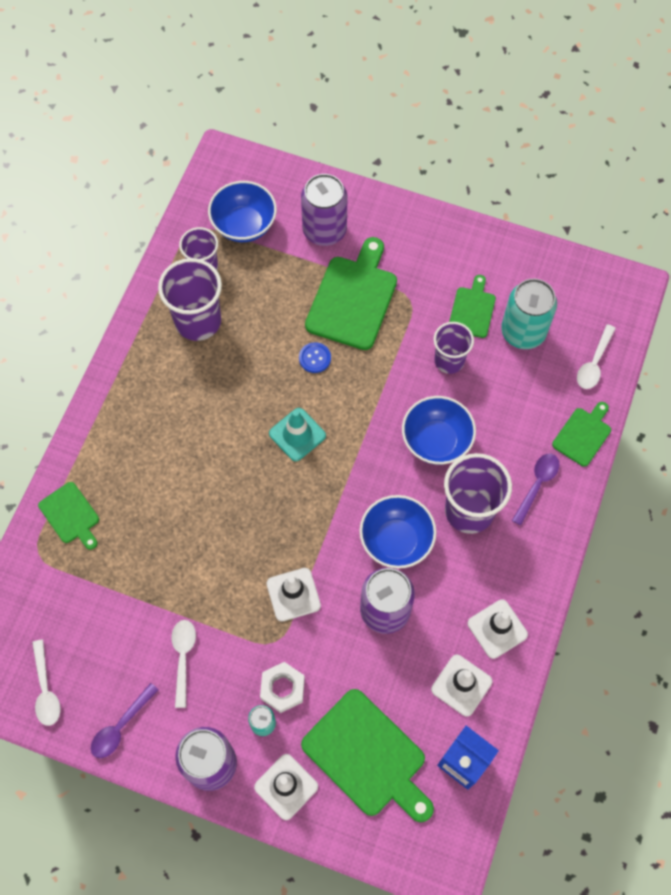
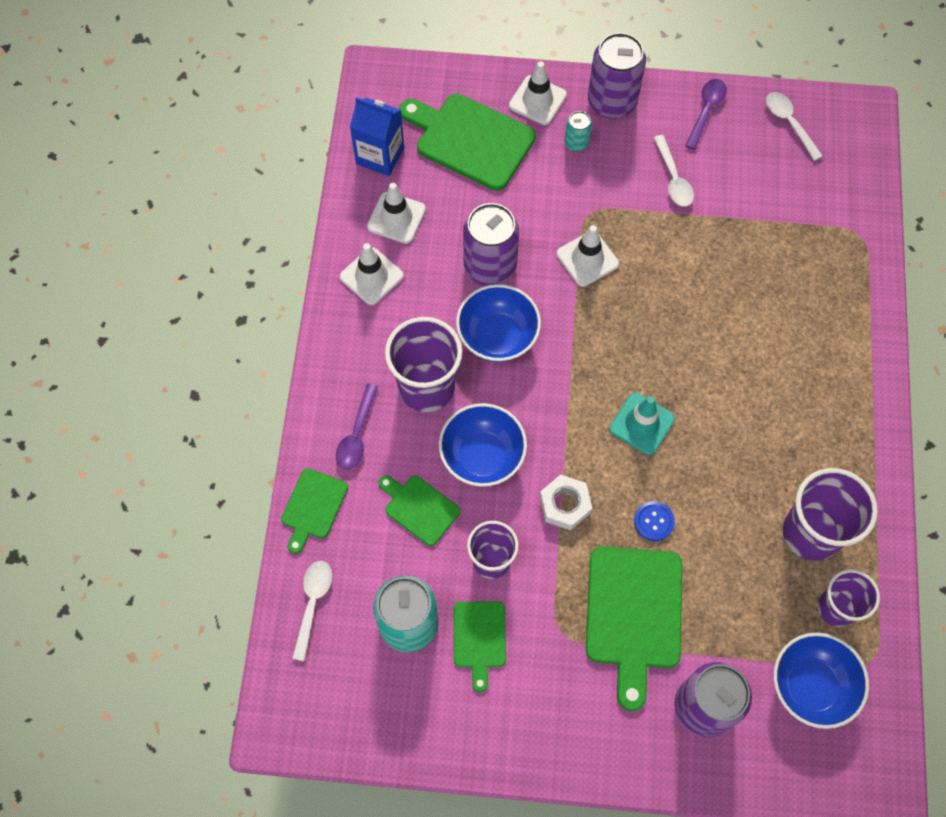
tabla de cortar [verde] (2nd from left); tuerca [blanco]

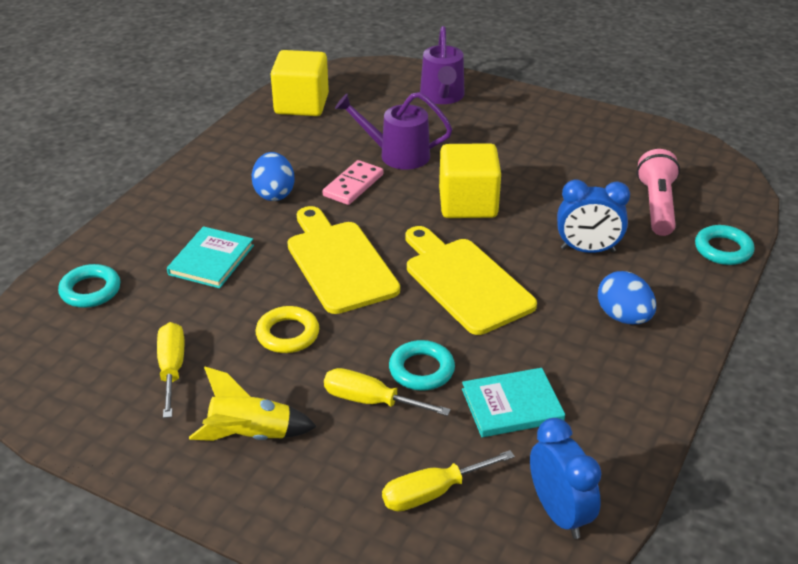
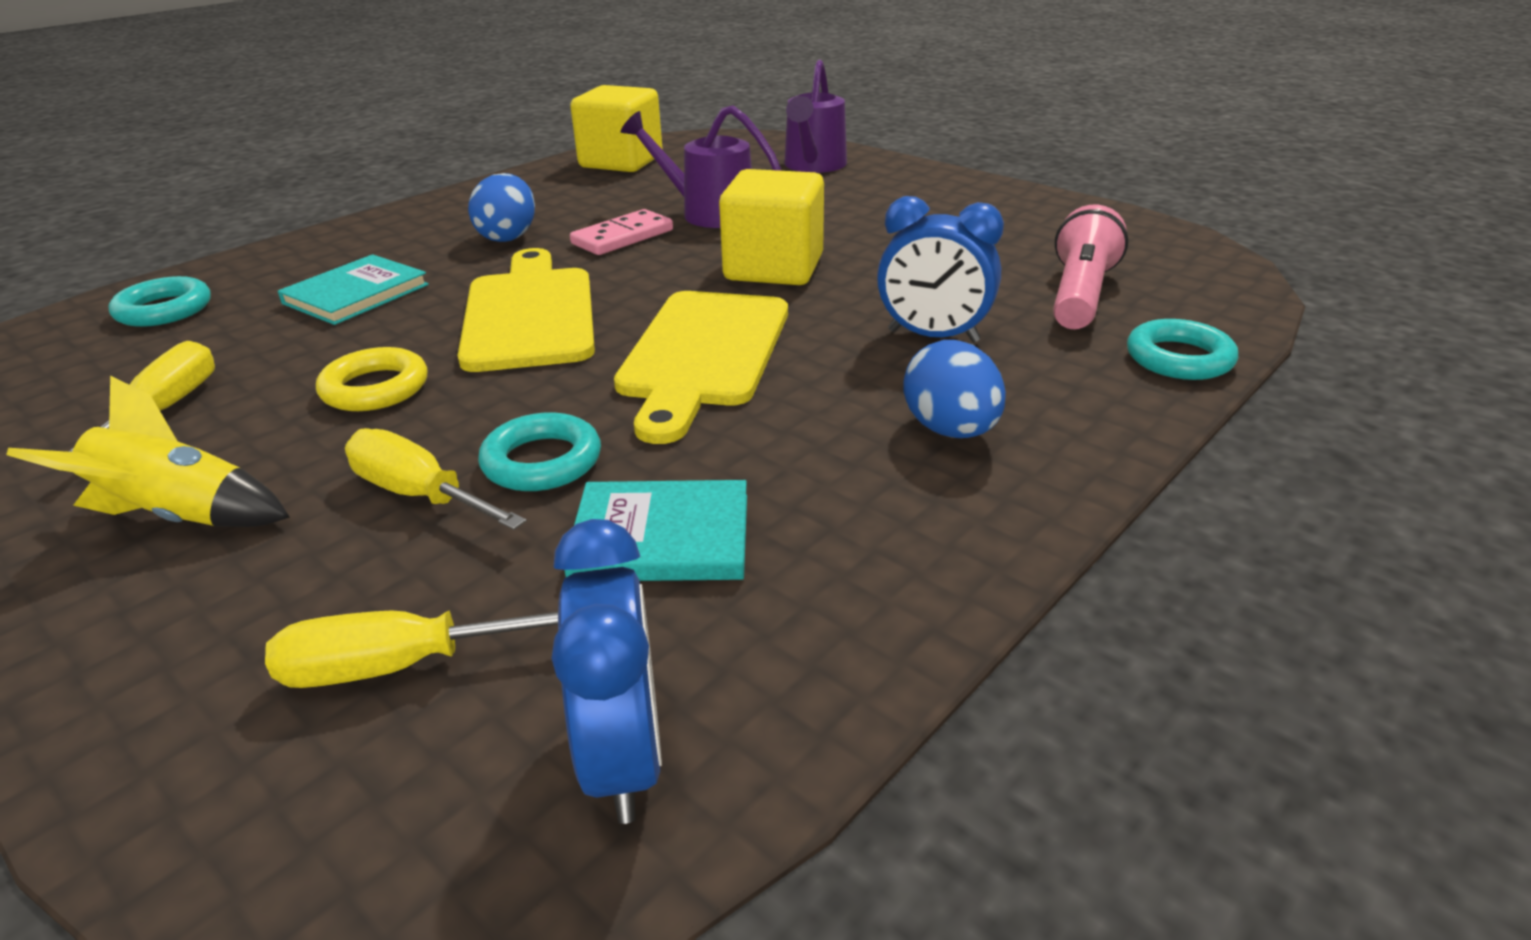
tabla de cortar [amarillo] (2nd from left)

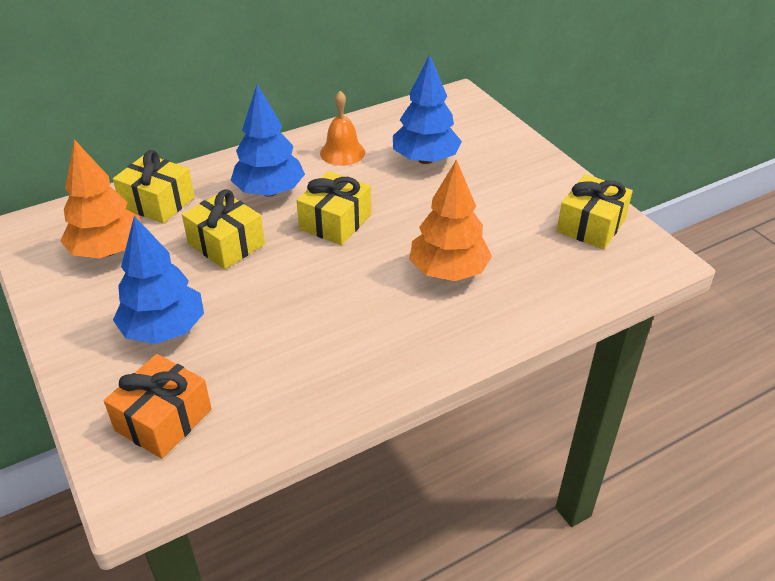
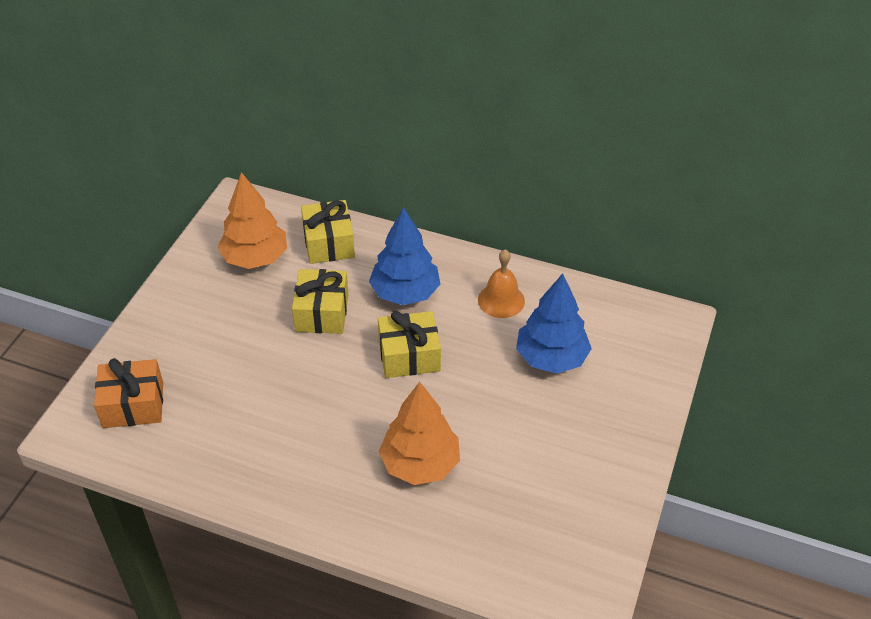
árbol [azul] (1st from left in the first image); regalo [amarillo] (4th from left in the first image)

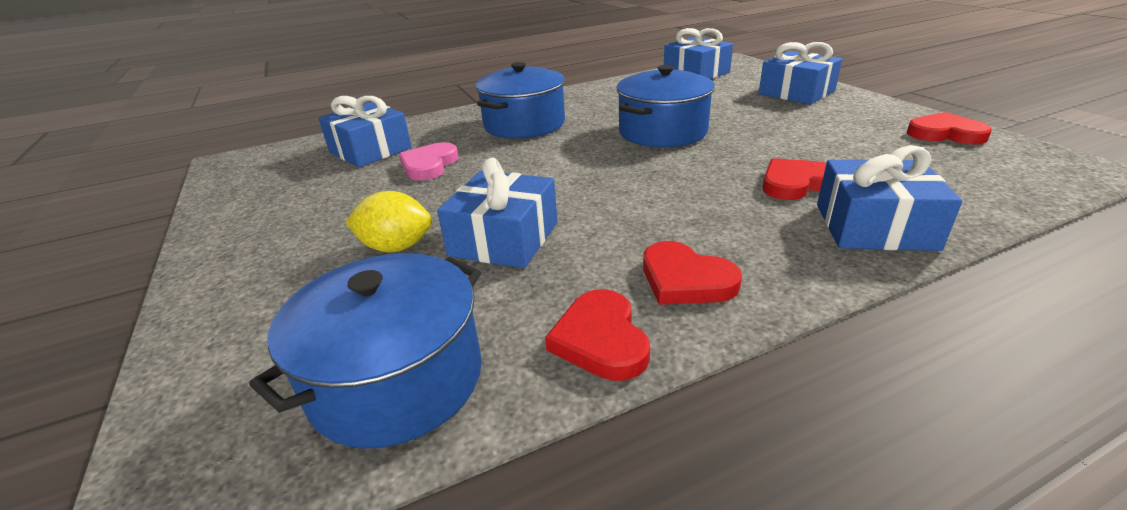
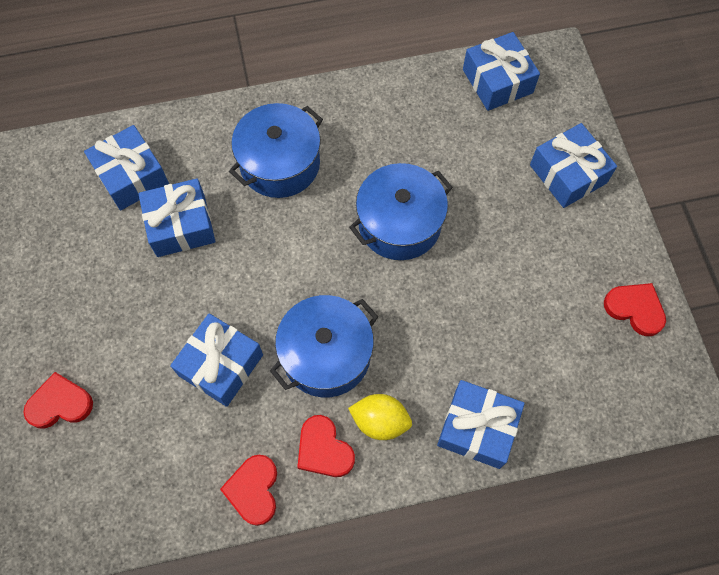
olla [azul] (2nd from left); limón [amarillo]; regalo [azul] (2nd from left); corazón [rojo] (1st from left)

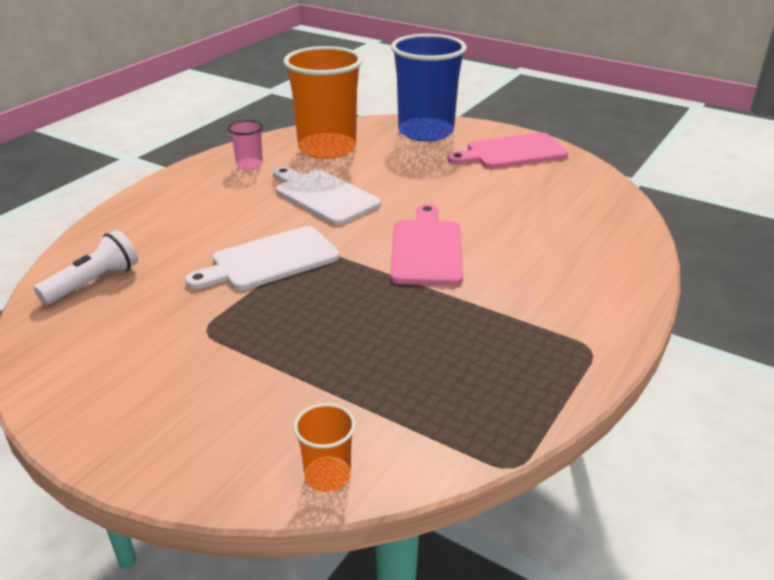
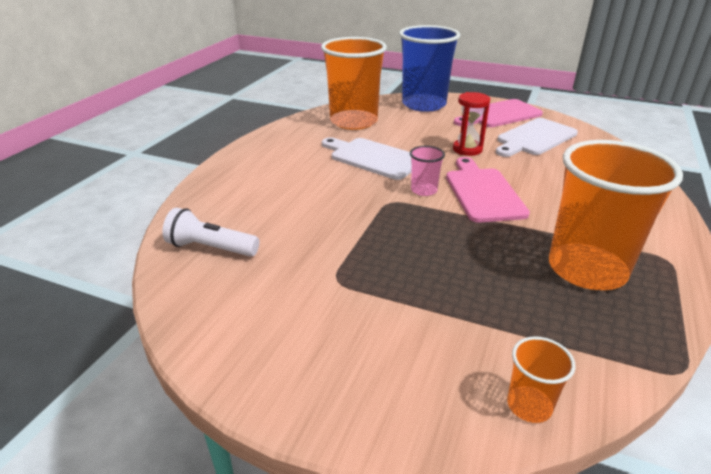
lámpara de mano [blanco]; tabla de cortar [blanco] (2nd from left); vaso [rosa]; reloj de arena [rojo]; vaso [naranja] (3rd from left)

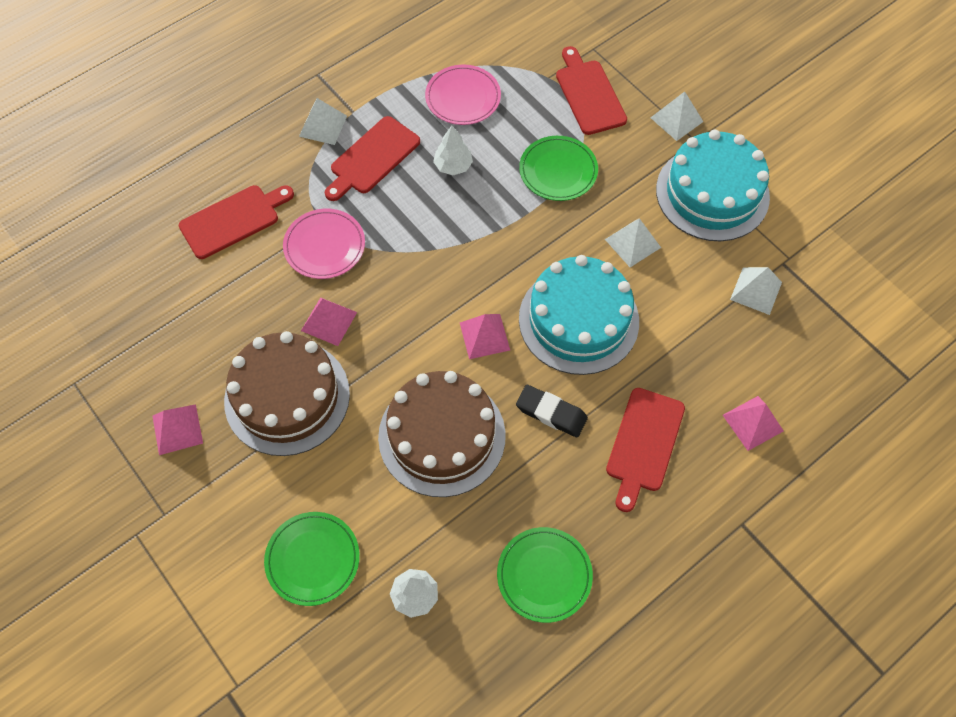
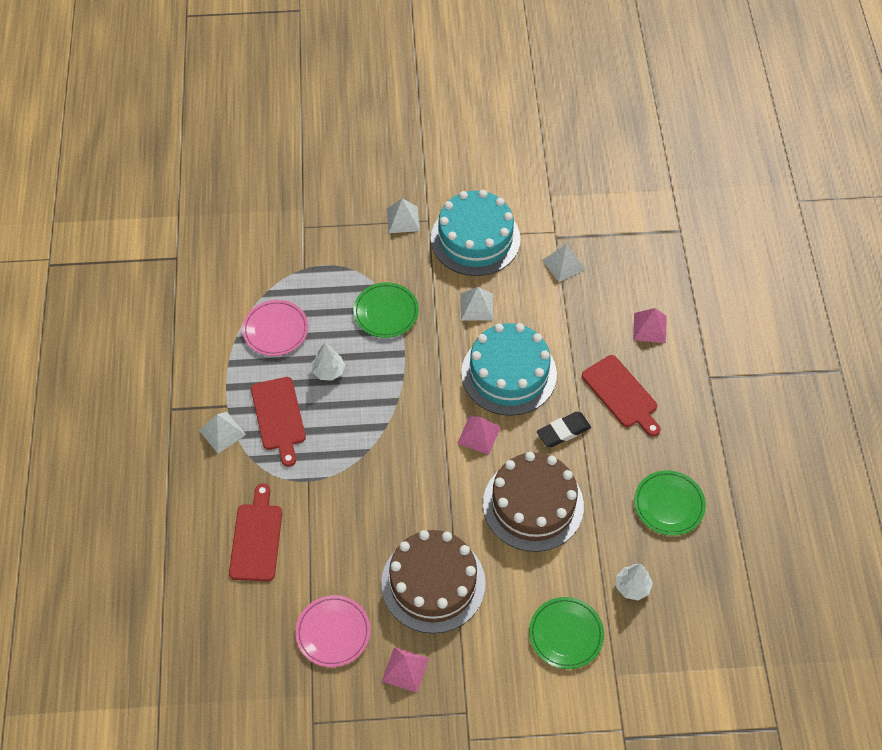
plato [rosa] (2nd from left); pirámide [rosa] (2nd from left in the first image); tabla de cortar [rojo] (3rd from left in the first image)

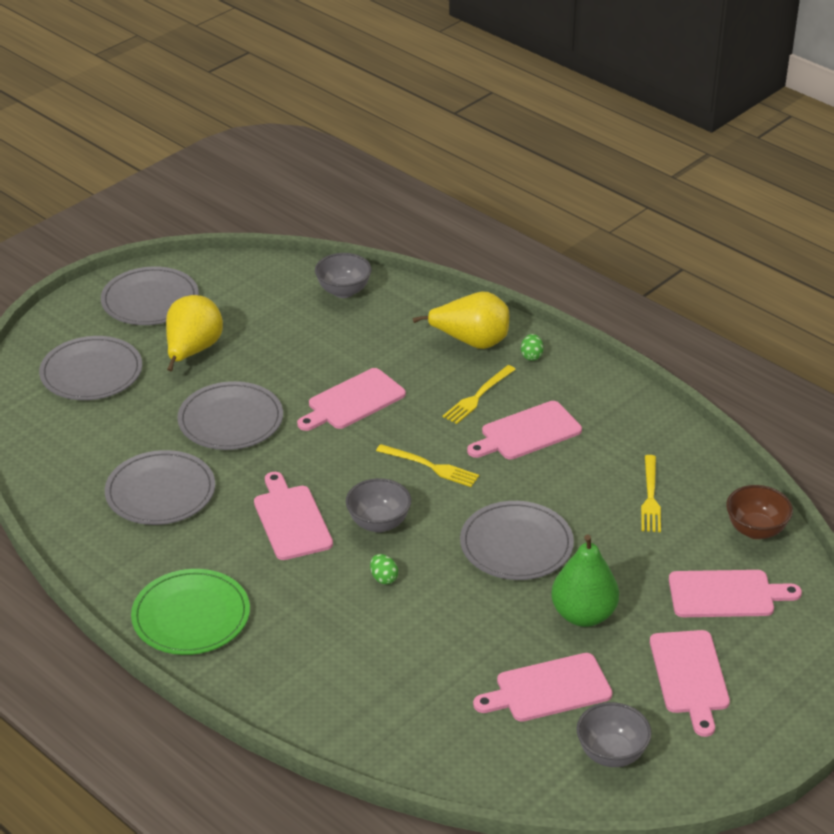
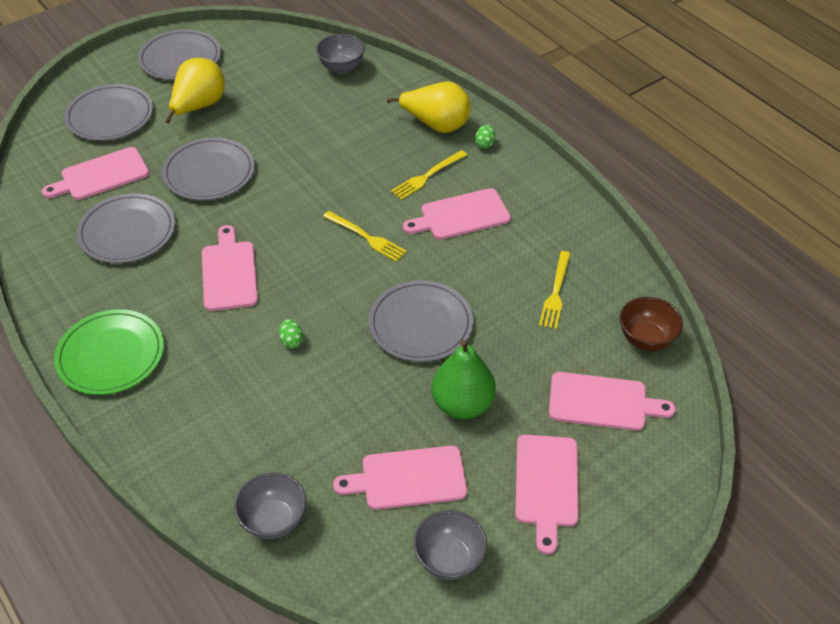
tabla de cortar [rosa] (1st from left); cuenco [gris] (1st from left)

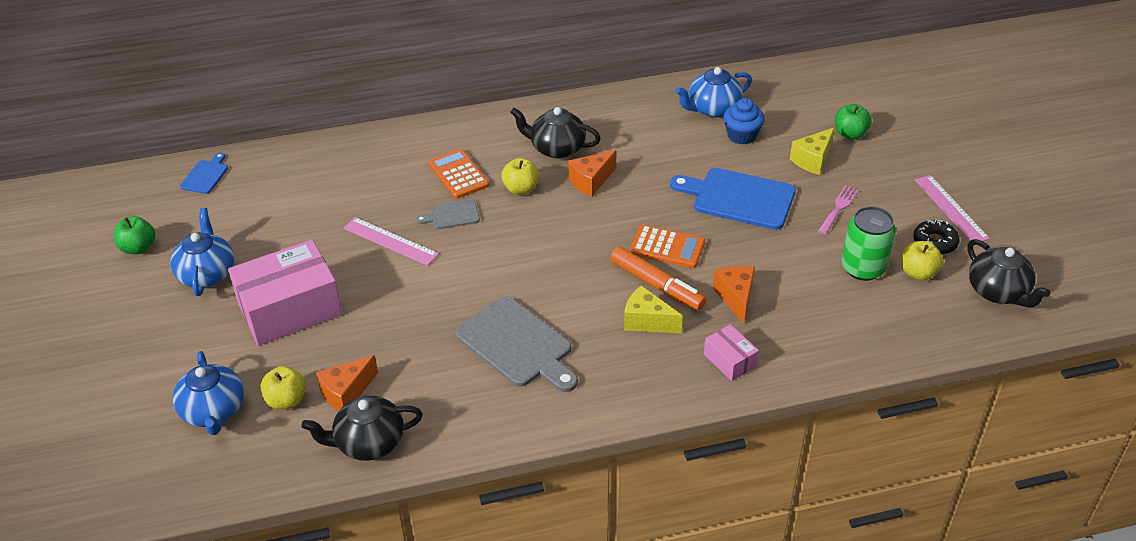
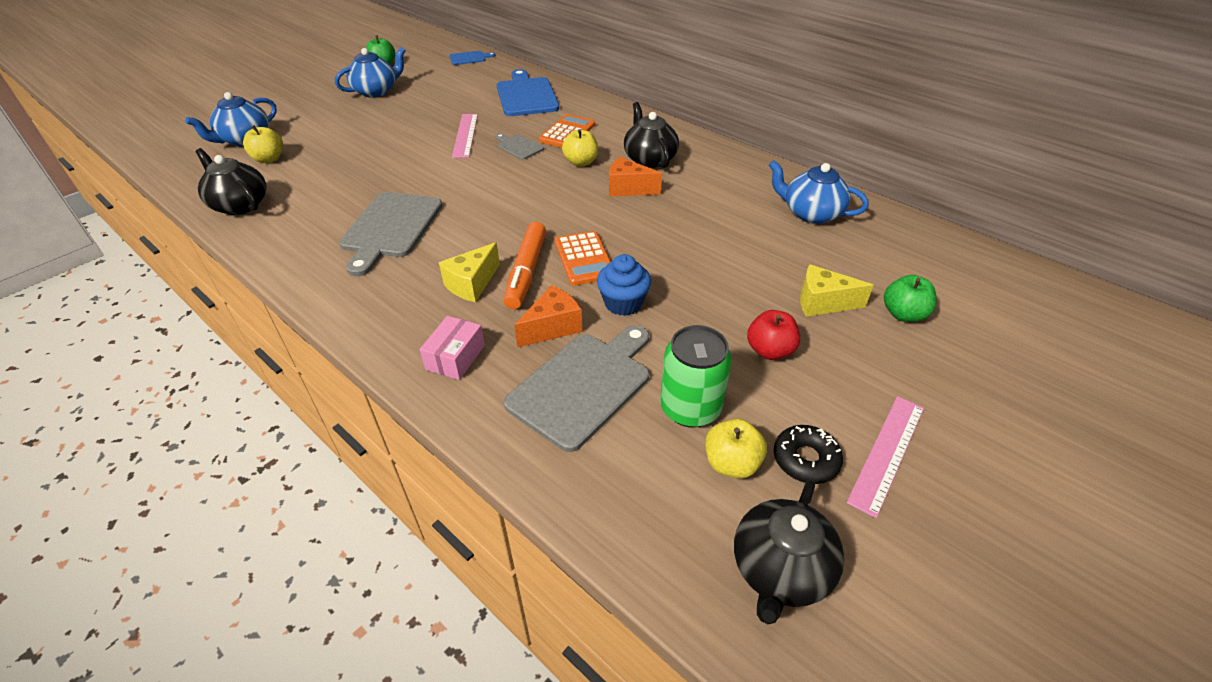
caja [rosa] (1st from left in the first image); queso [naranja] (1st from left in the first image); queso [amarillo] (1st from left); tabla de cortar [azul] (2nd from left); magdalena [azul]; manzana [rojo]; tabla de cortar [gris] (3rd from left)

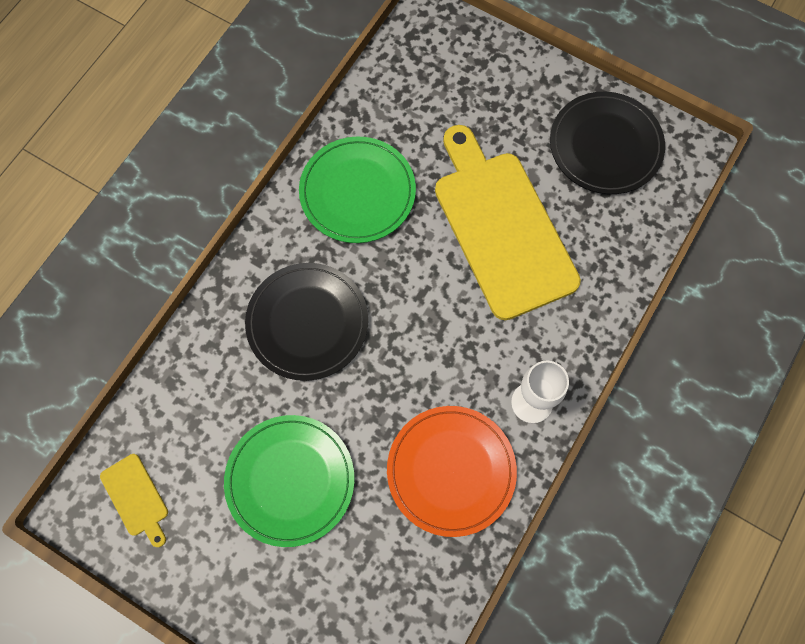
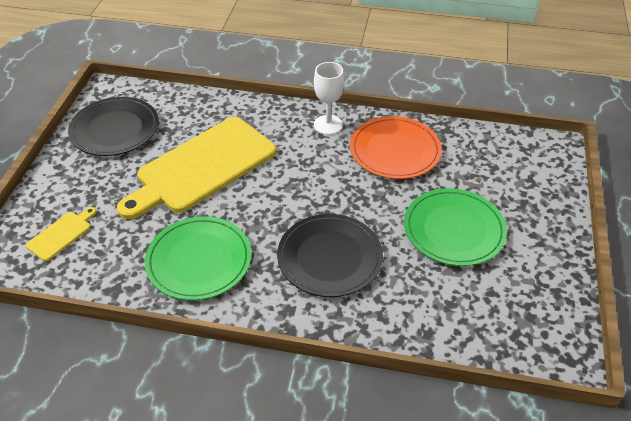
tabla de cortar [amarillo] (1st from left)

